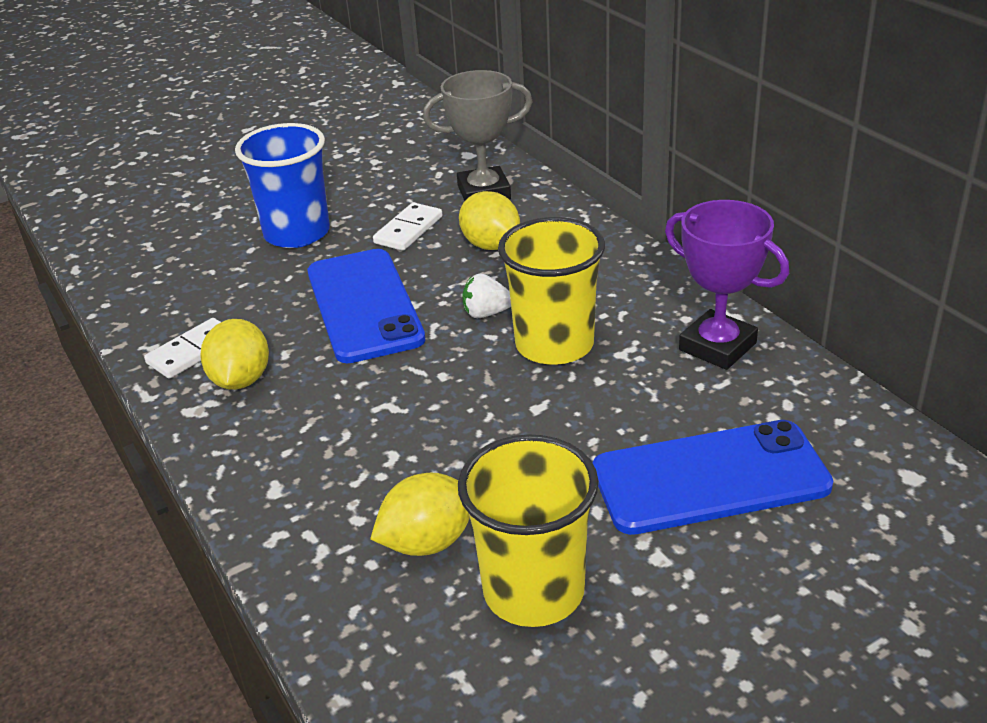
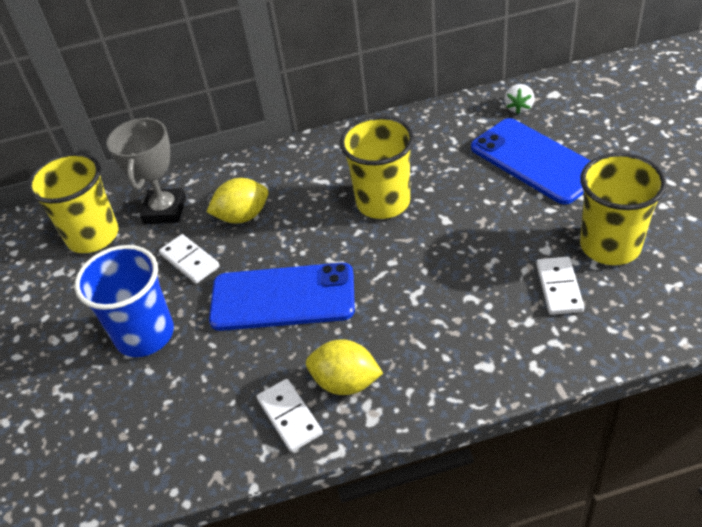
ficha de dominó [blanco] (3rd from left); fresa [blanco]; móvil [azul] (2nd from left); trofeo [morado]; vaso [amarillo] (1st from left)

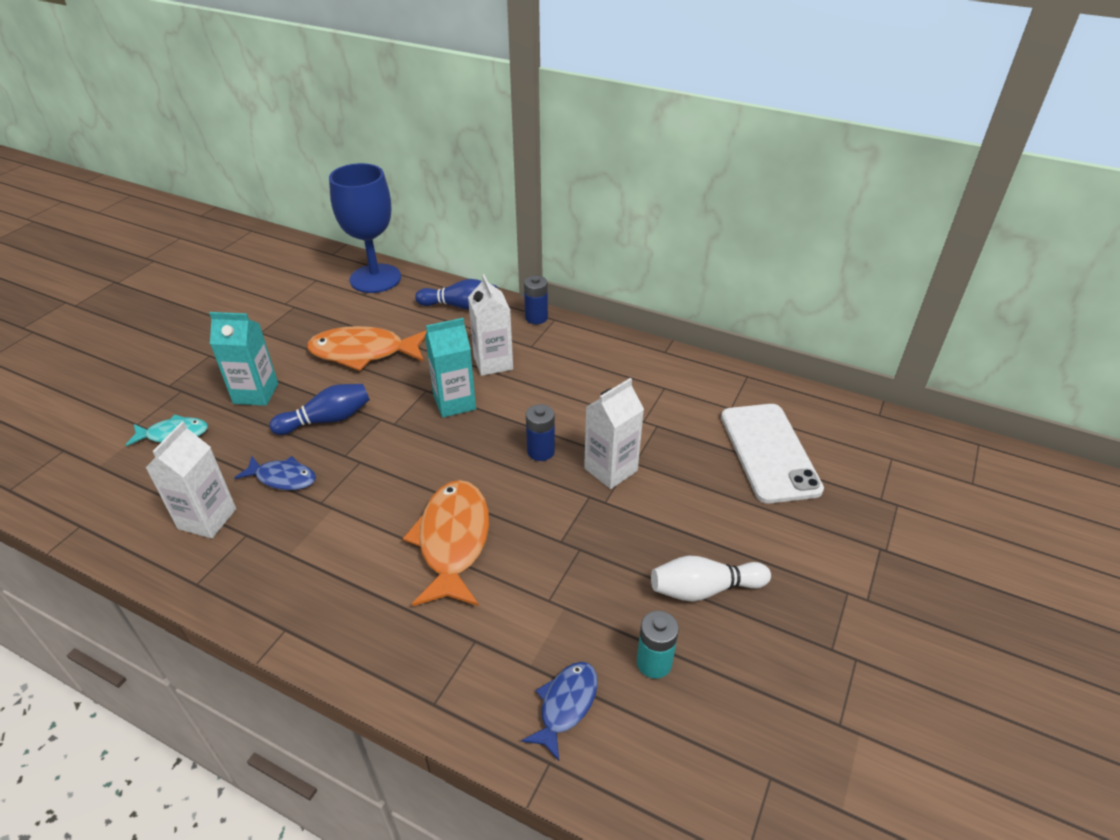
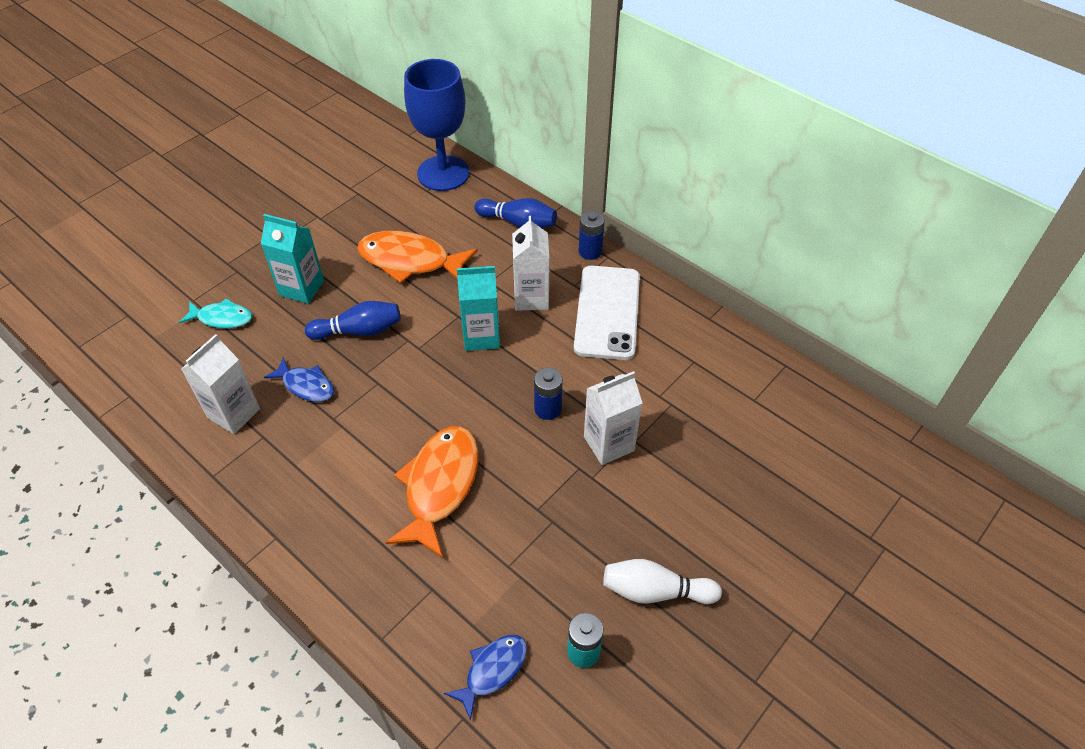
móvil [blanco]

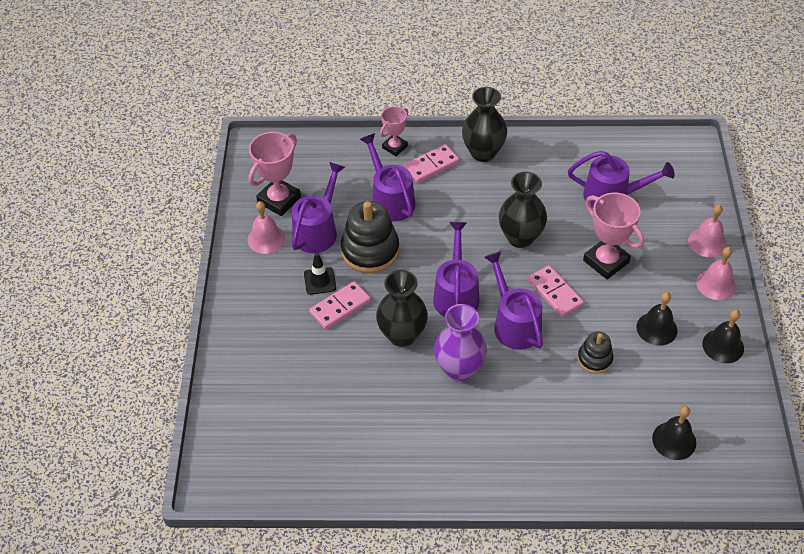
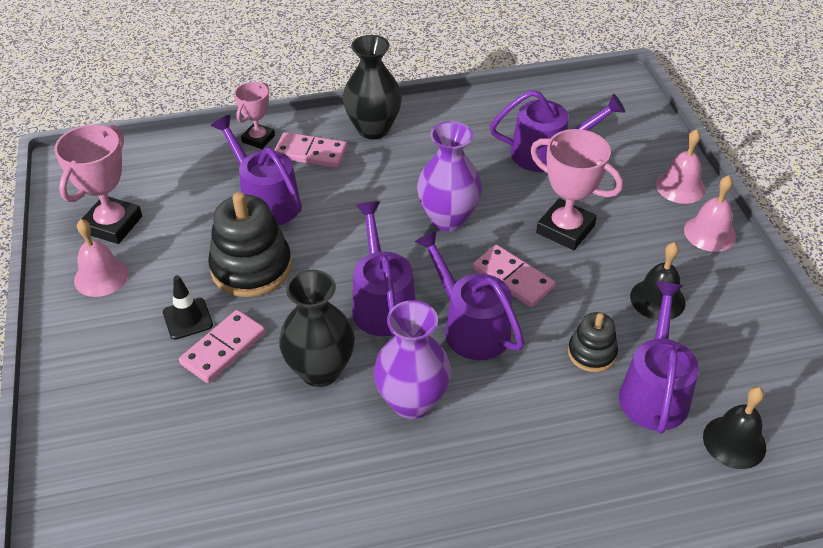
regadera [morado] (5th from left); ficha de dominó [rosa] (2nd from left); florero [morado] (2nd from left); campana [negro] (3rd from left in the first image)

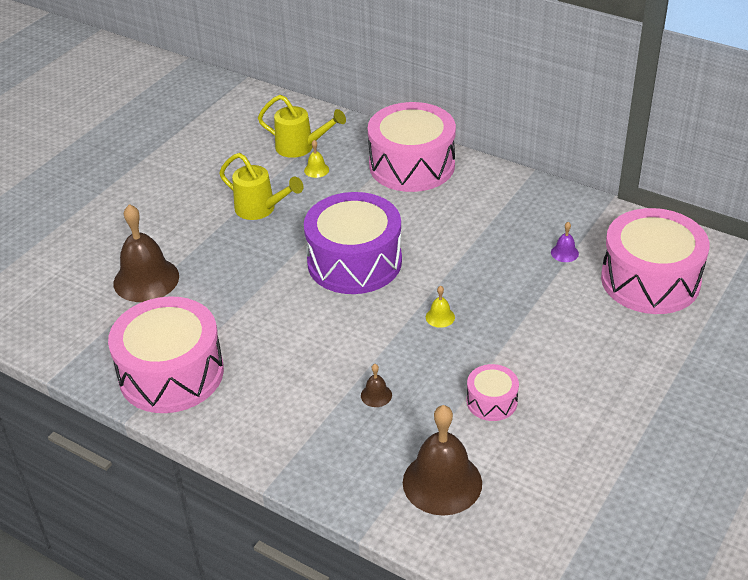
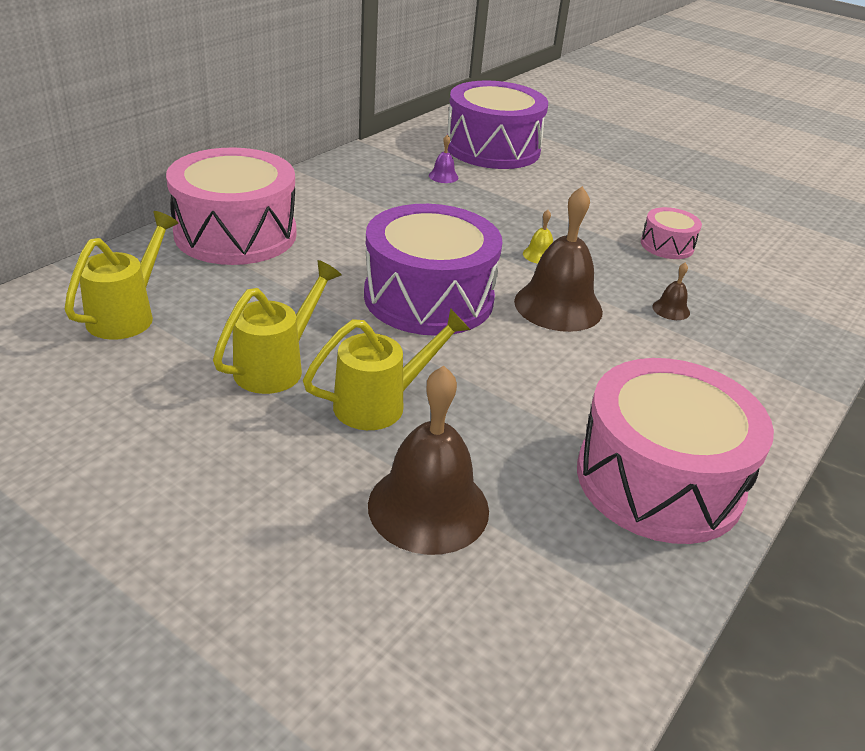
campana [amarillo] (1st from left in the first image); campana [marrón] (2nd from left); tambor [morado] (2nd from left); regadera [amarillo] (3rd from left)

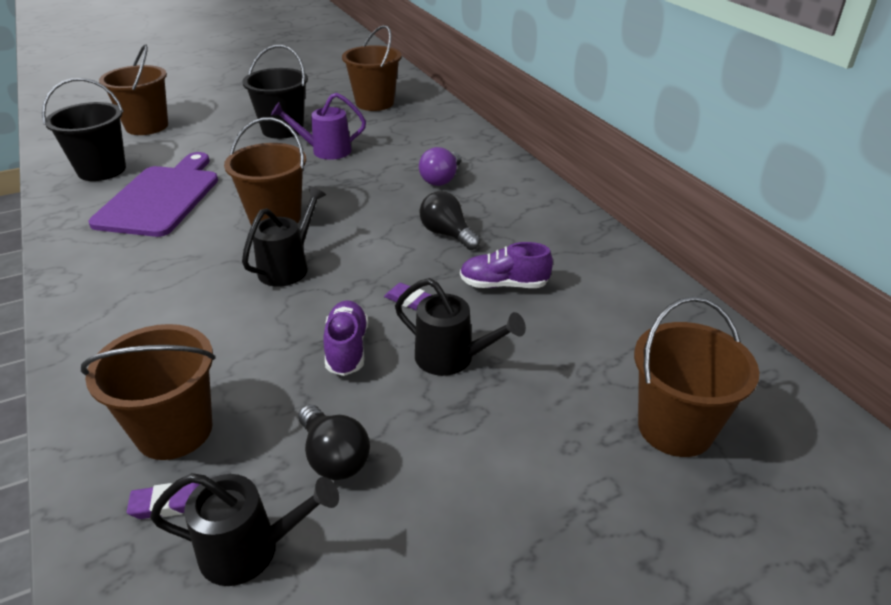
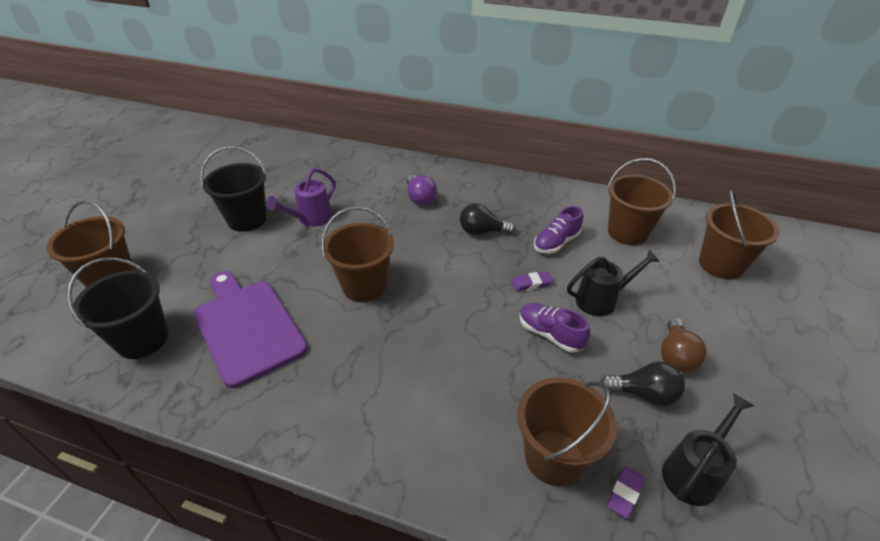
regadera [negro] (2nd from left in the first image); balde [marrón] (4th from left); bombilla [marrón]

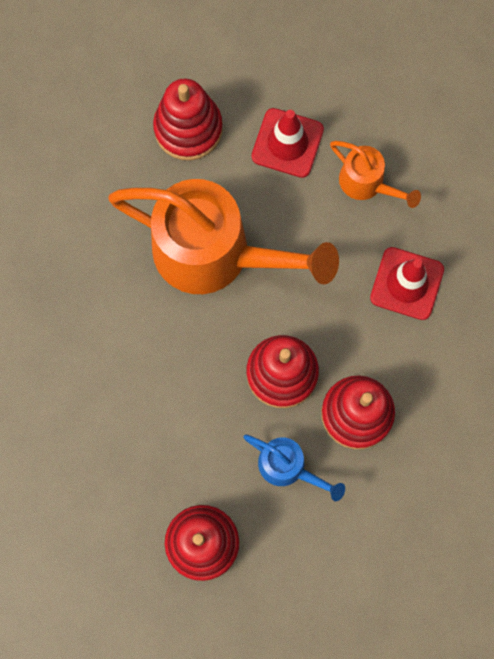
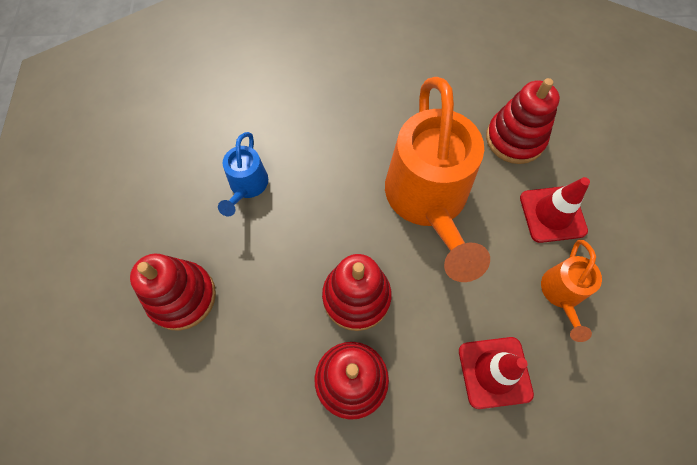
regadera [azul]

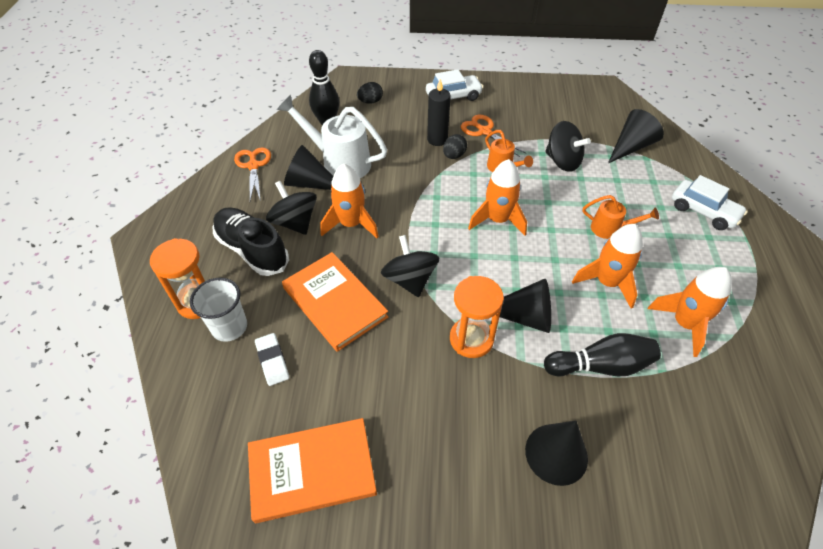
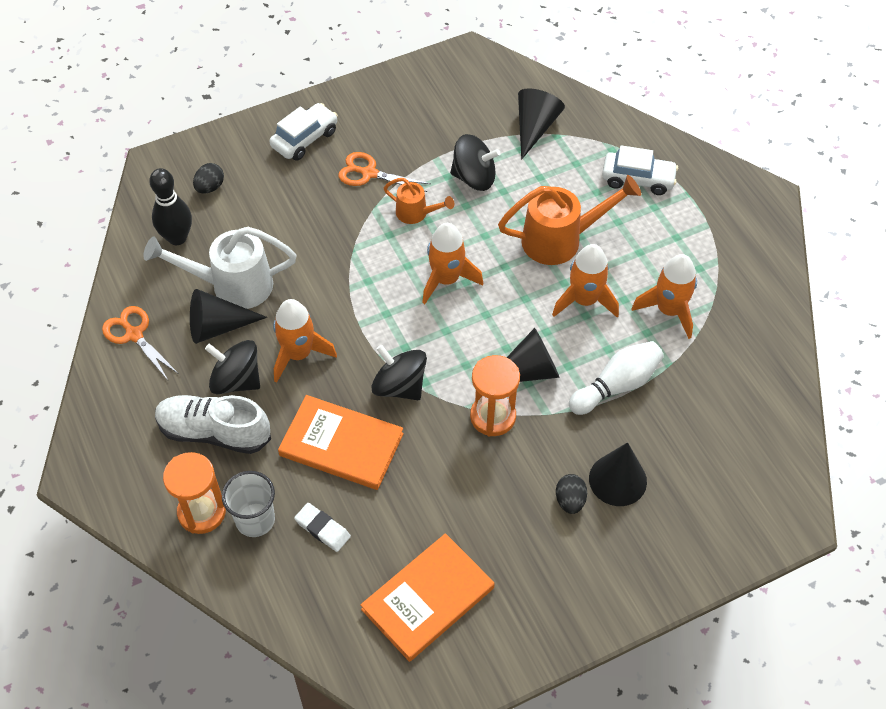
zapato [blanco]; vela [negro]; huevo [negro] (2nd from left); bolo [blanco]; regadera [naranja] (2nd from left)

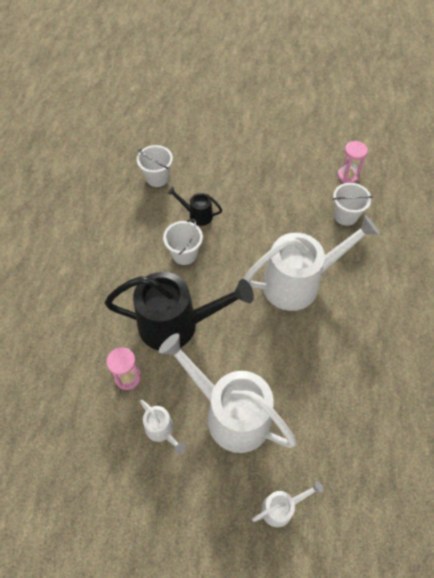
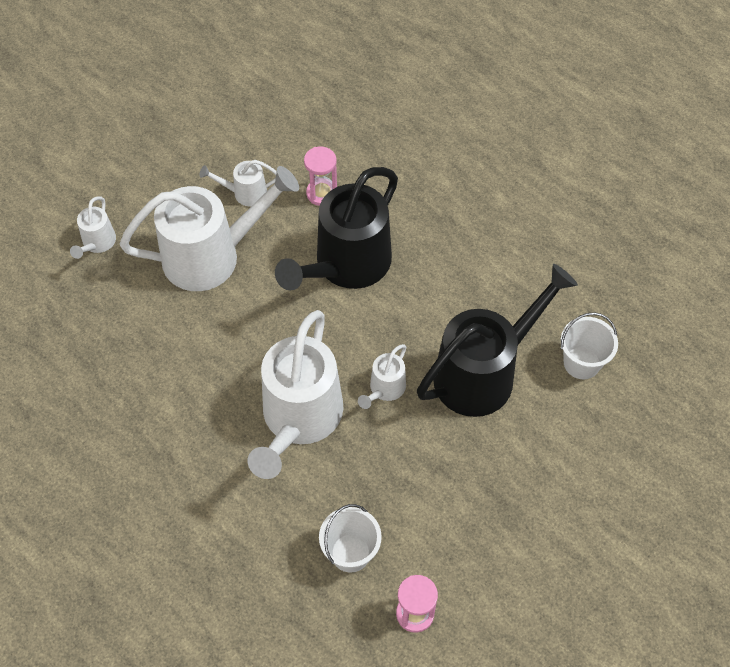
balde [blanco] (2nd from left in the first image); regadera [negro] (2nd from left); regadera [blanco] (5th from left)

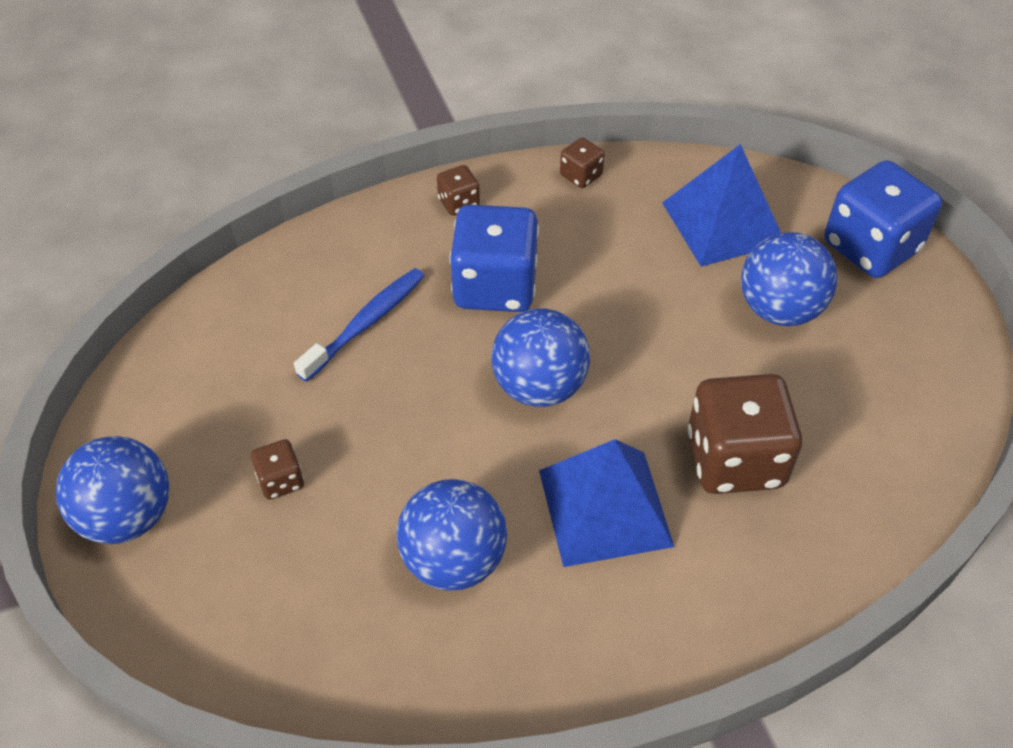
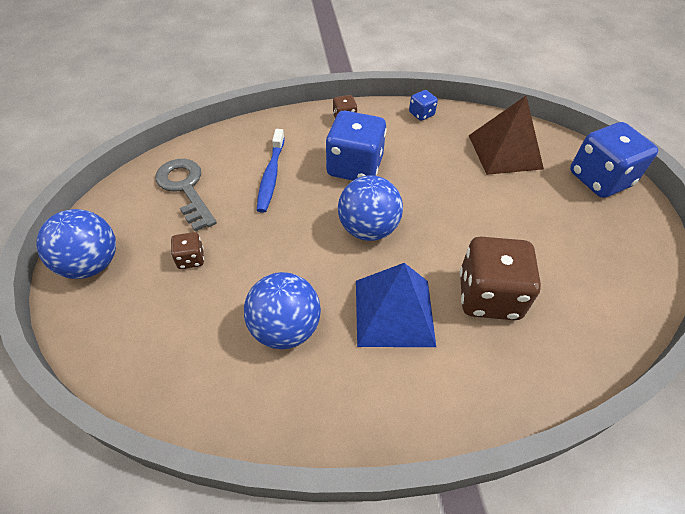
cepillo de dientes [azul]; dado [azul] (2nd from left); pirámide [marrón]; pelota [azul] (4th from left in the first image); llave [gris]

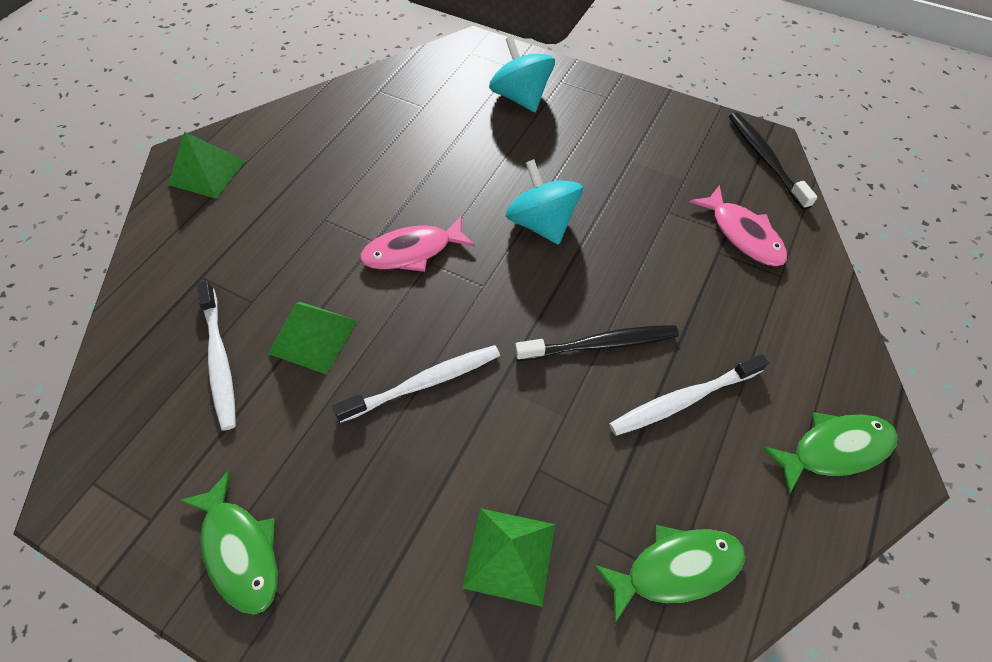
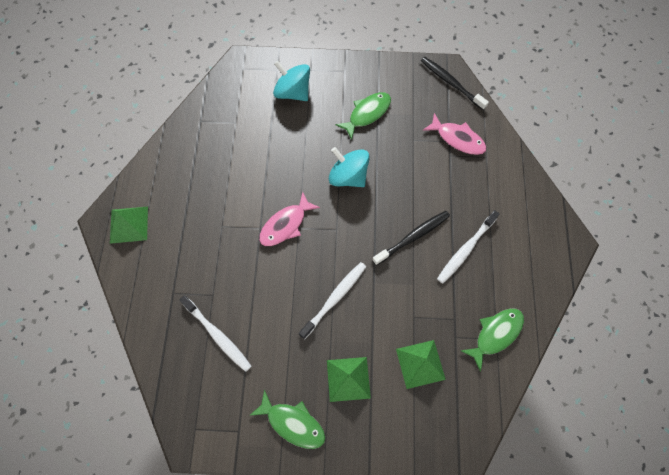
pirámide [verde] (2nd from left); pez [verde] (2nd from left)

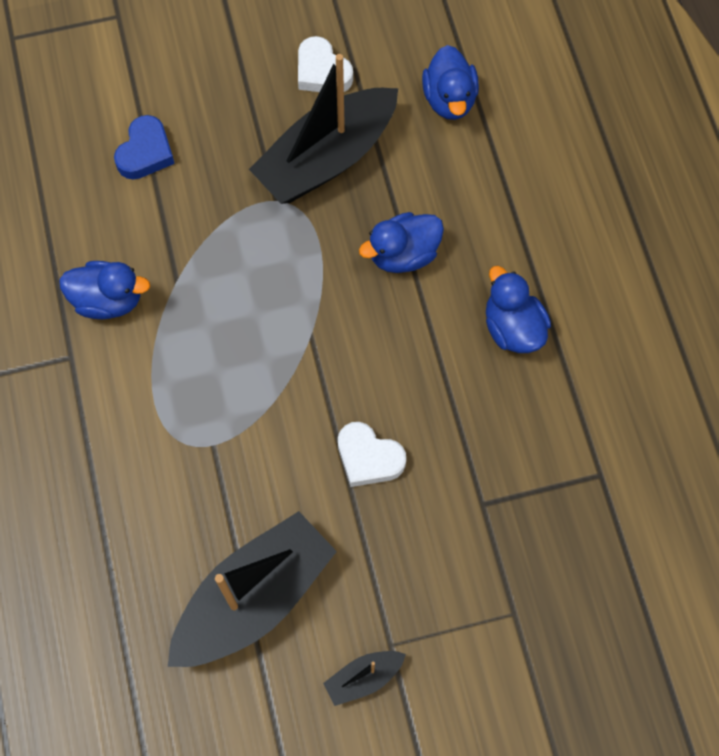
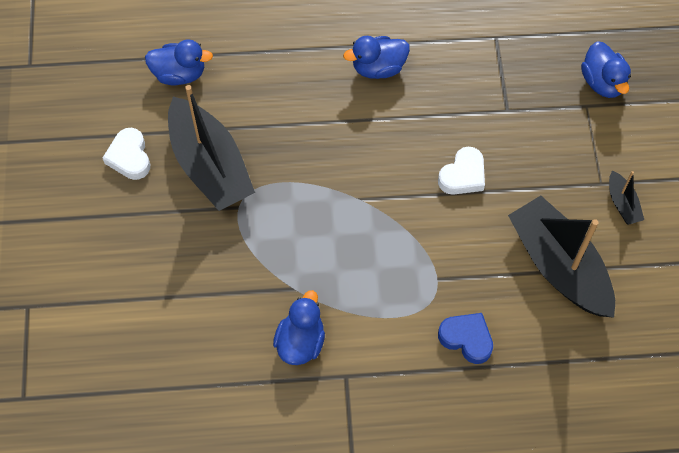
corazón [azul]; corazón [blanco] (1st from left); pato [azul] (4th from left)

